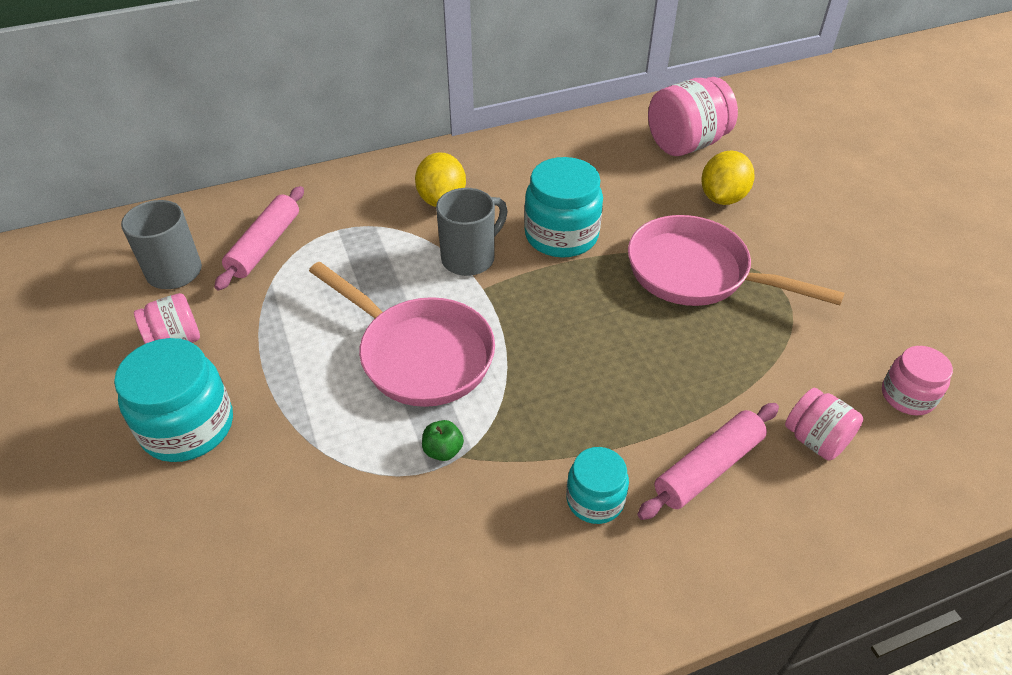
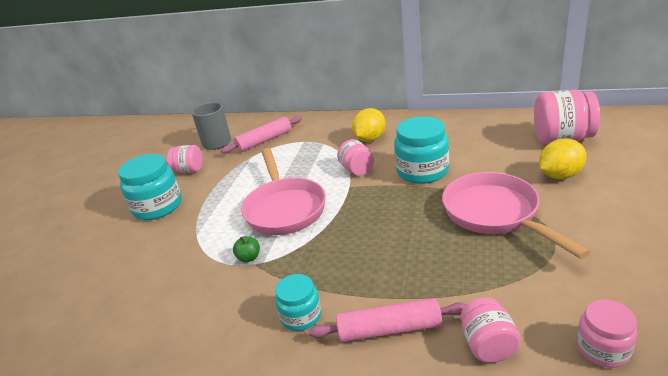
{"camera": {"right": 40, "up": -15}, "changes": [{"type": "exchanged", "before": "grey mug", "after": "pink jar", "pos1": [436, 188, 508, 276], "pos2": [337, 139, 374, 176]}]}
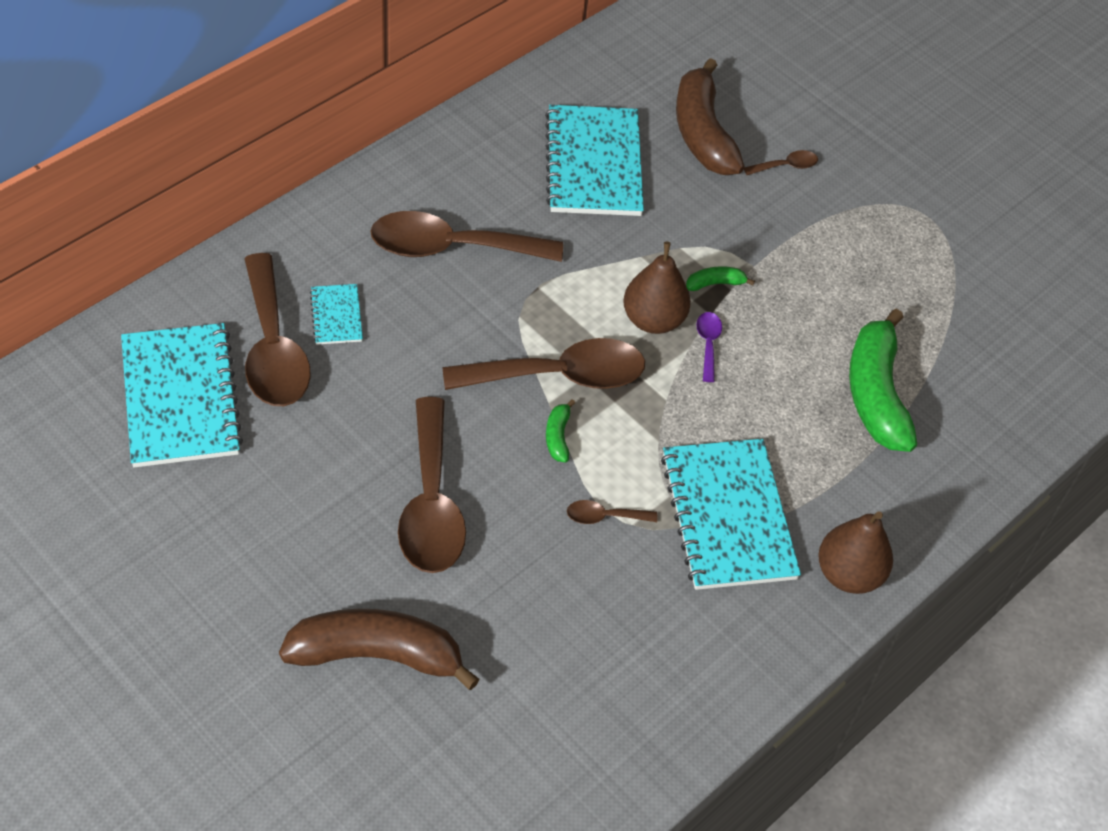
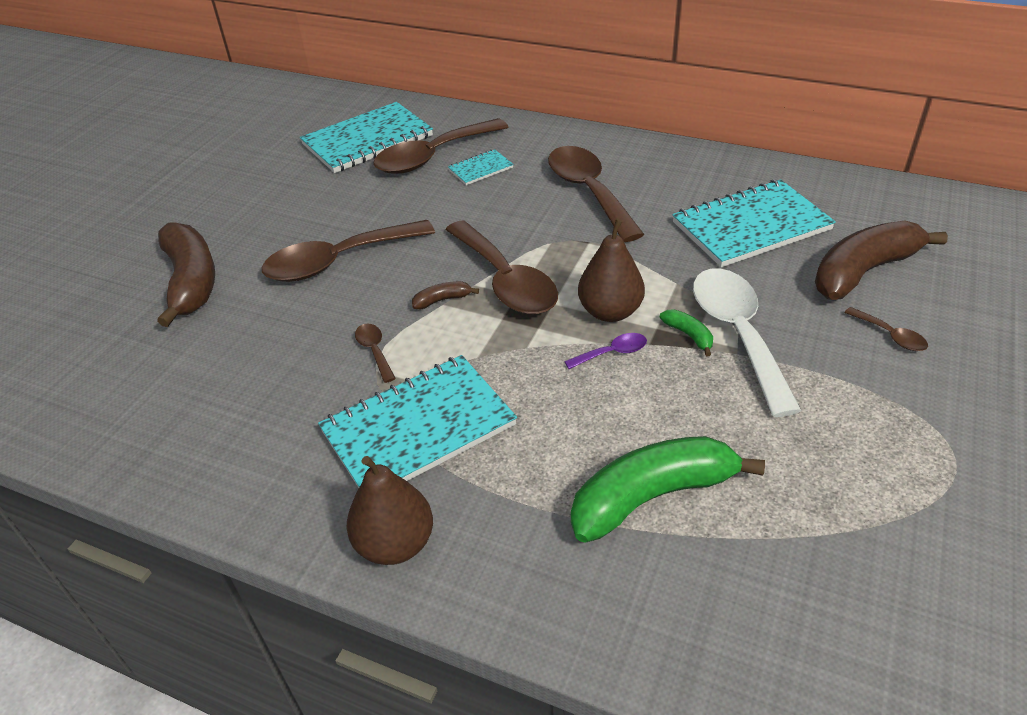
{"camera": {"right": 75, "up": -10}, "changes": [{"type": "appeared", "after": "white spoon", "pos2": [693, 268, 802, 417]}, {"type": "colour", "before": "green banana", "after": "brown banana", "pos1": [546, 399, 575, 462], "pos2": [412, 281, 479, 309]}]}
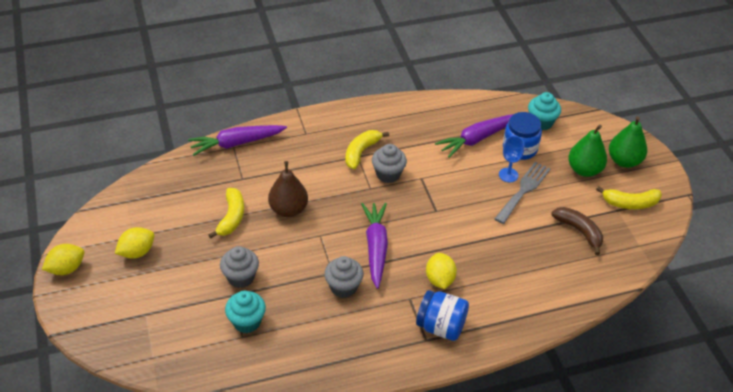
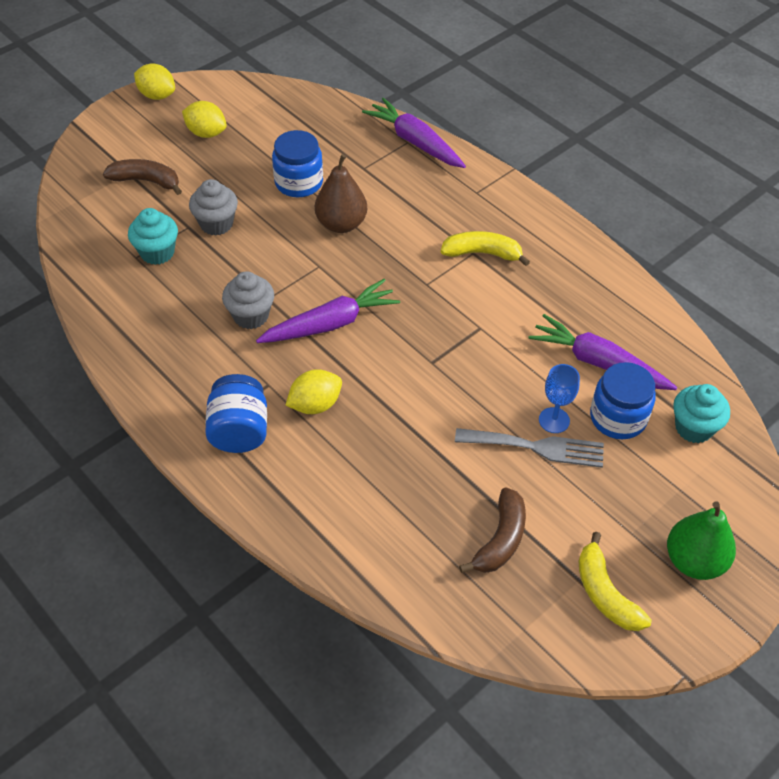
{"camera": {"right": 65, "up": 5}, "changes": [{"type": "missing", "before": "grey cupcake", "pos1": [372, 144, 407, 183]}, {"type": "missing", "before": "green pear", "pos1": [568, 125, 607, 177]}, {"type": "appeared", "after": "brown banana", "pos2": [103, 159, 182, 195]}, {"type": "exchanged", "before": "yellow banana", "after": "blue jar", "pos1": [208, 188, 244, 239], "pos2": [272, 130, 323, 197]}]}
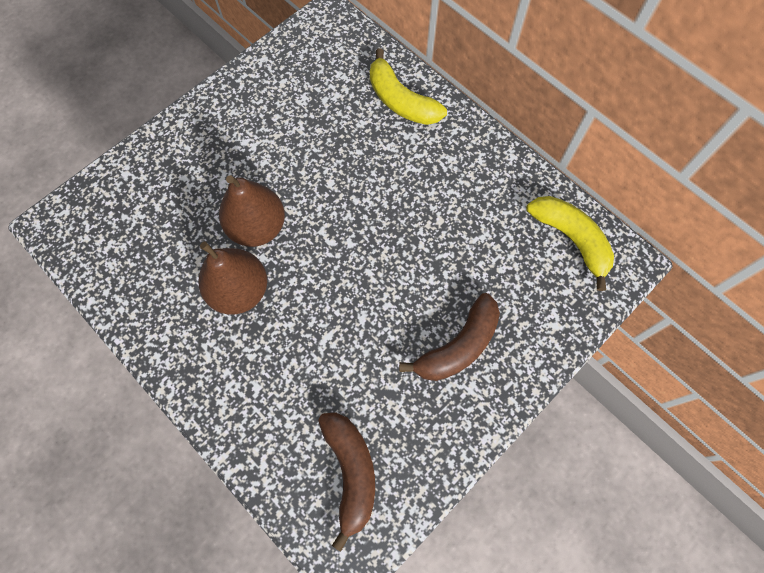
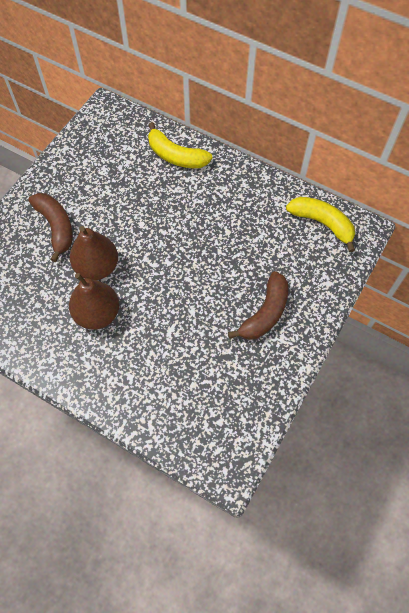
{"camera": {"right": -15, "up": -5}, "changes": [{"type": "relocated", "before": "brown banana", "pos1": [318, 412, 375, 551], "pos2": [28, 193, 73, 262]}]}
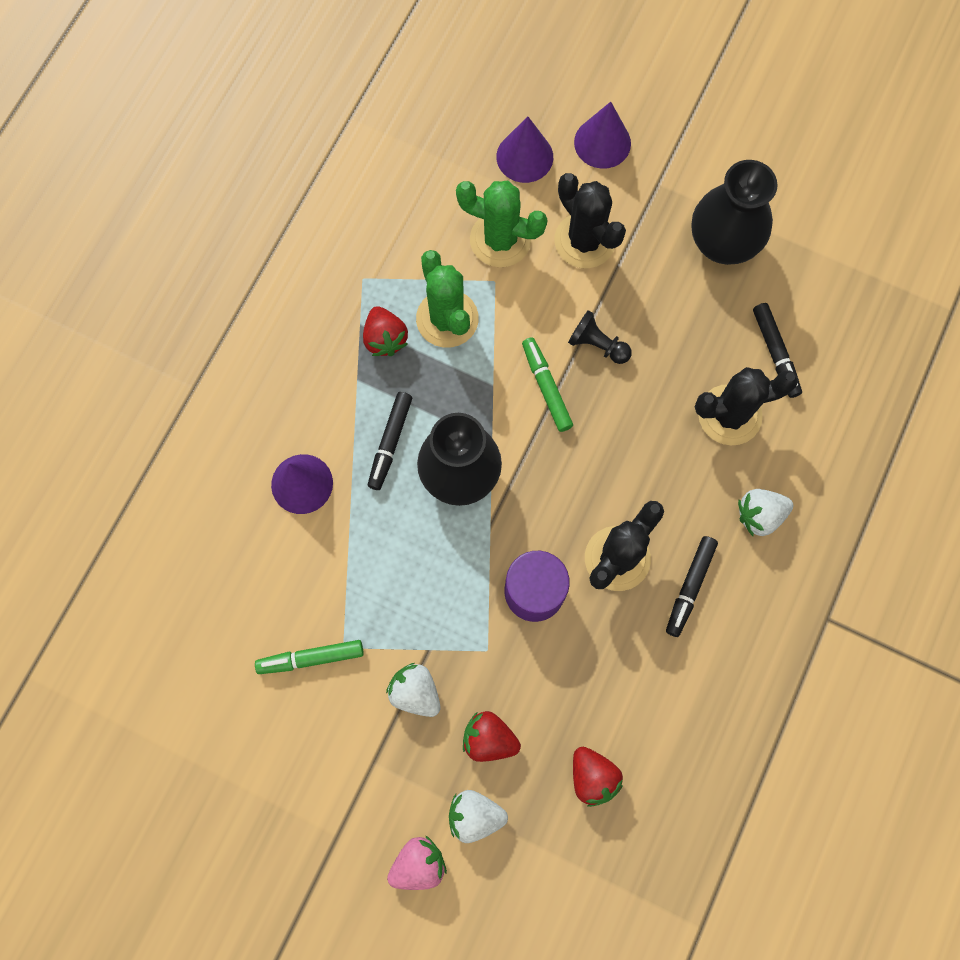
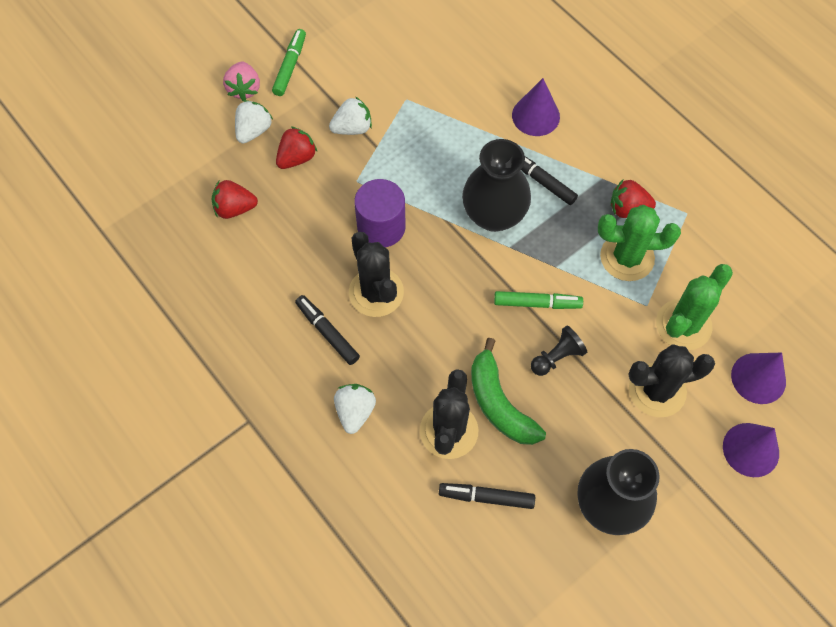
{"camera": {"right": 115, "up": -10}, "changes": [{"type": "appeared", "after": "green banana", "pos2": [471, 338, 546, 445]}, {"type": "relocated", "before": "green marker", "pos1": [255, 640, 364, 674], "pos2": [272, 29, 306, 96]}]}
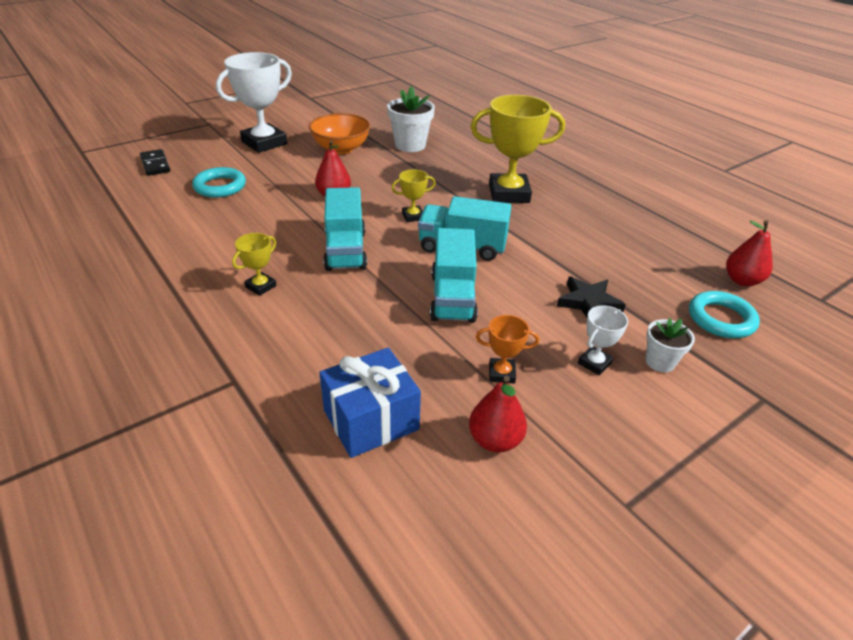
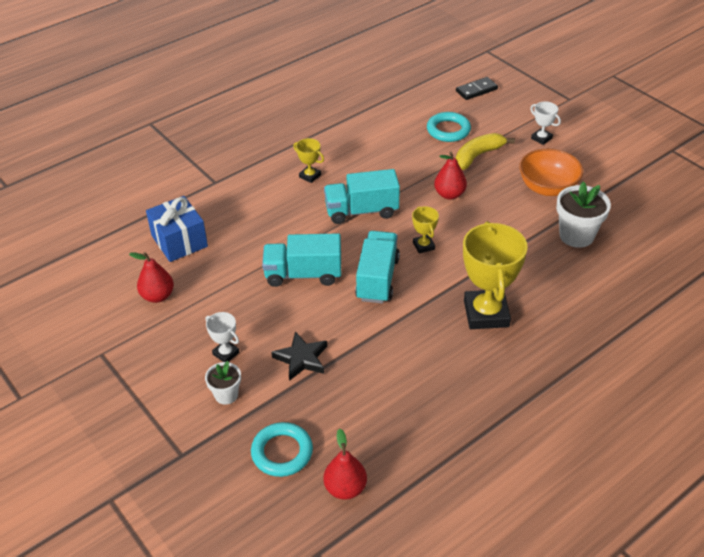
{"camera": {"right": 90, "up": 5}, "changes": [{"type": "missing", "before": "orange trophy", "pos1": [476, 315, 539, 384]}, {"type": "appeared", "after": "yellow banana", "pos2": [456, 133, 515, 170]}, {"type": "size", "before": "white trophy", "pos1": [216, 52, 292, 153], "pos2": [530, 102, 561, 145], "scale": 0.47}]}
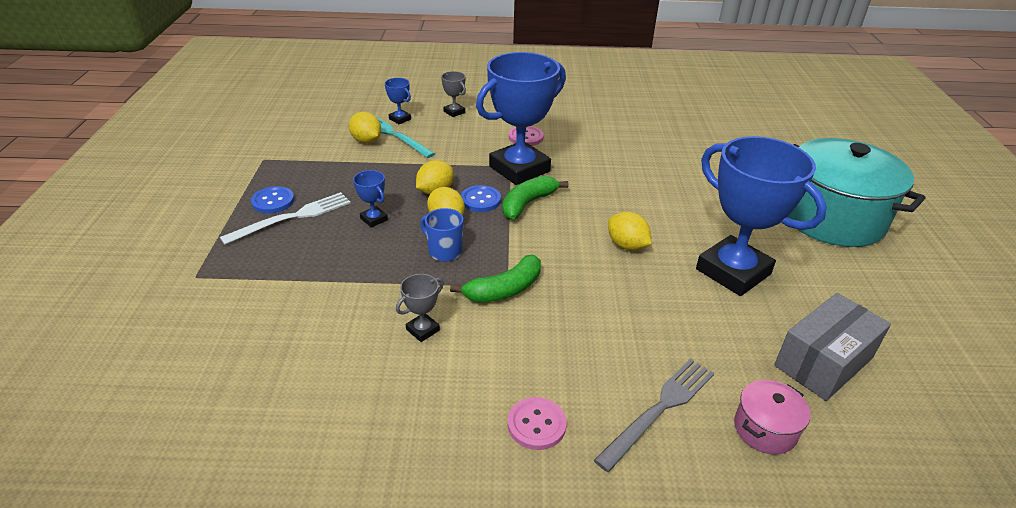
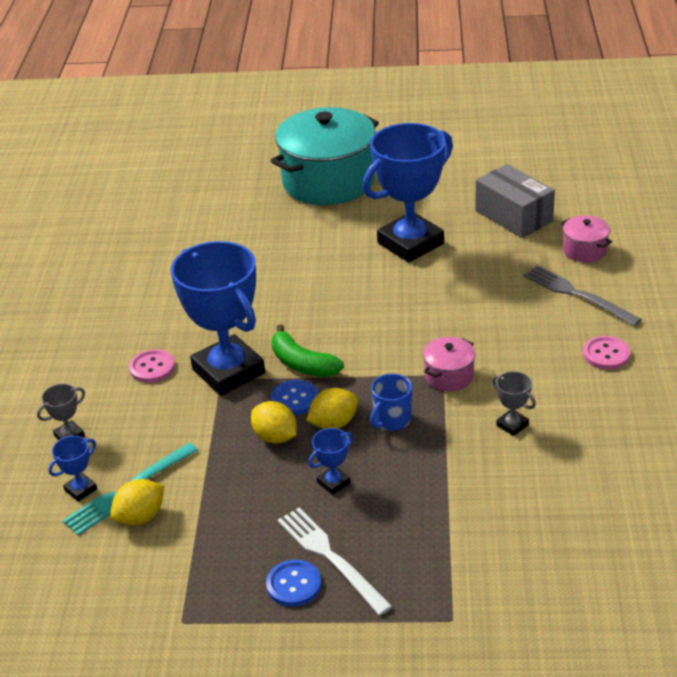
{"camera": {"right": -85, "up": 0}, "changes": [{"type": "missing", "before": "yellow lemon", "pos1": [608, 212, 651, 250]}, {"type": "exchanged", "before": "green banana", "after": "pink pot", "pos1": [450, 255, 541, 303], "pos2": [423, 337, 475, 391]}]}
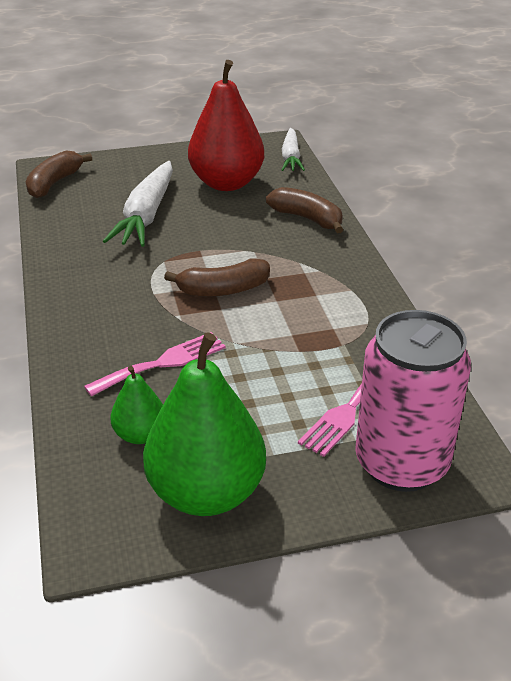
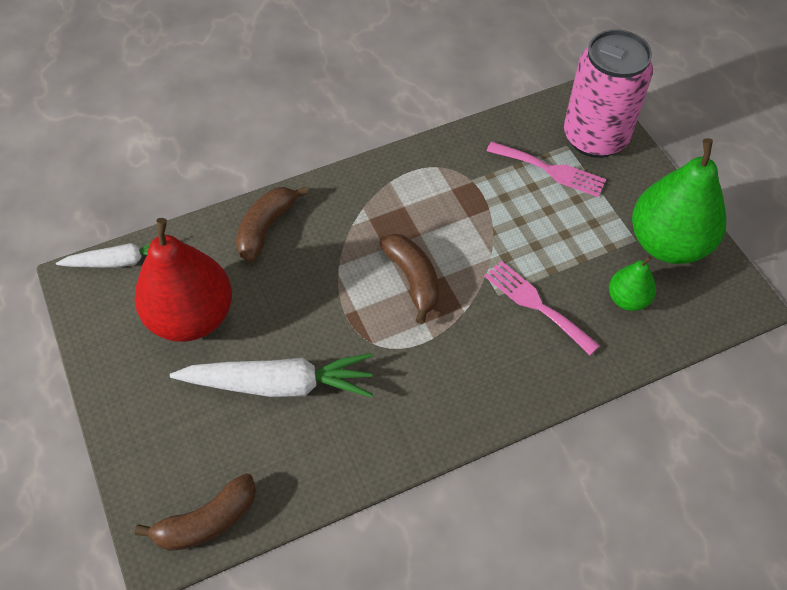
{"camera": {"right": -100, "up": 20}, "changes": [{"type": "spun", "before": "brown banana", "pos1": [26, 150, 92, 198], "pos2": [135, 473, 256, 551], "turn": -45}]}
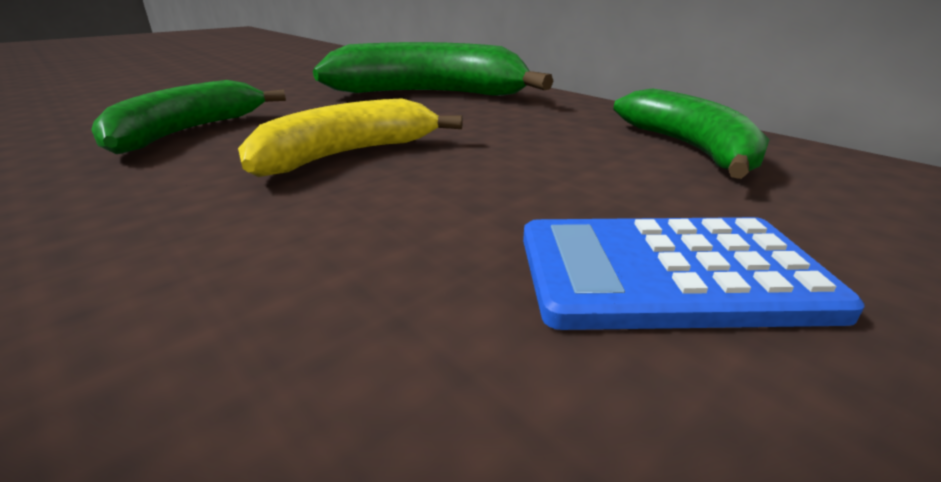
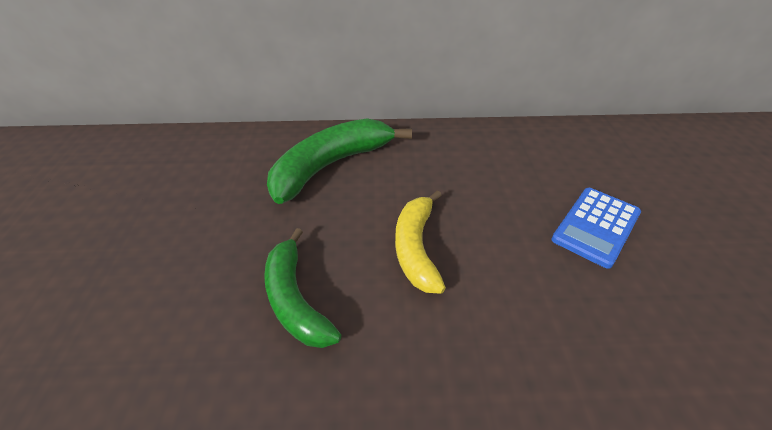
{"camera": {"right": -50, "up": 15}, "changes": [{"type": "missing", "before": "green banana", "pos1": [614, 88, 770, 179]}]}
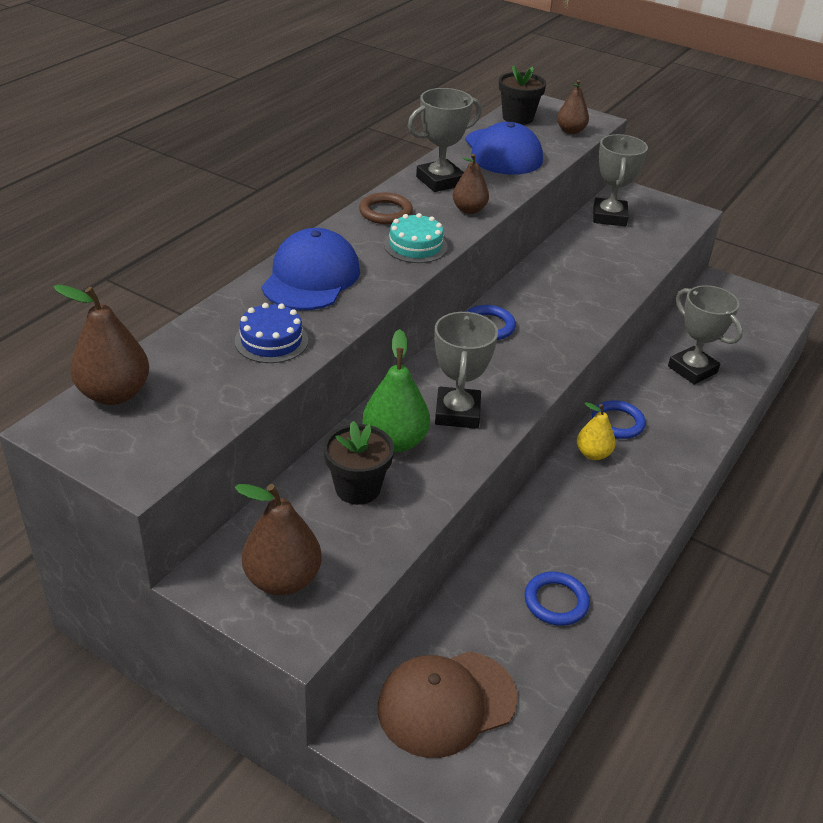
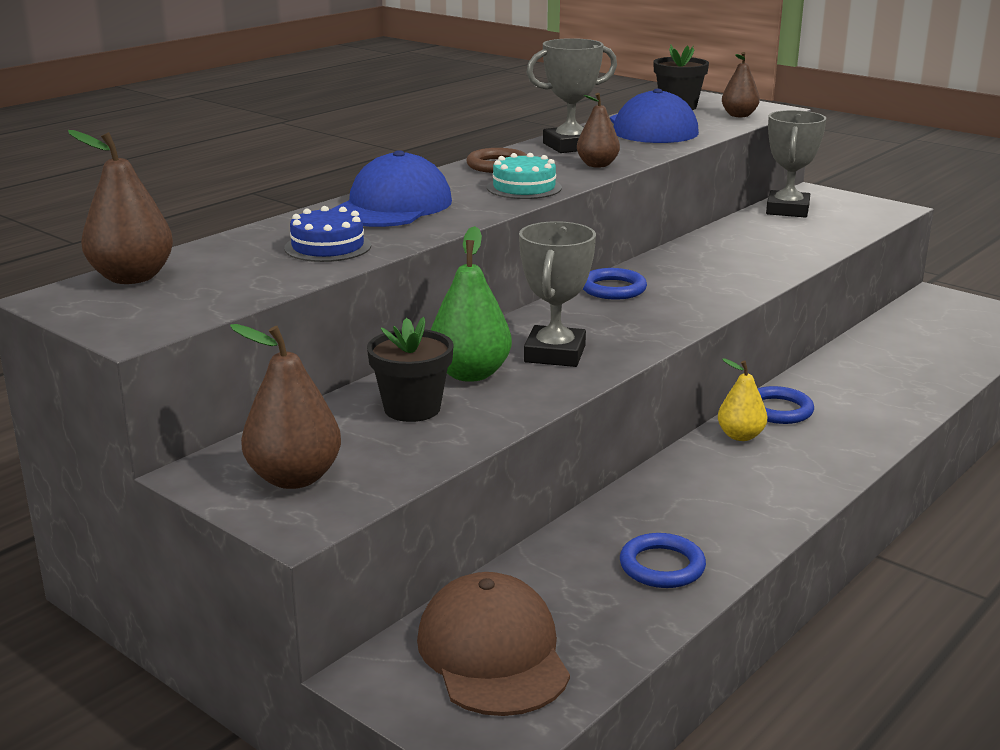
{"camera": {"right": 10, "up": -15}, "changes": [{"type": "missing", "before": "grey trophy", "pos1": [668, 285, 743, 384]}, {"type": "spun", "before": "brown cap", "pos1": [378, 651, 518, 758], "pos2": [417, 572, 570, 716], "turn": 90}]}
